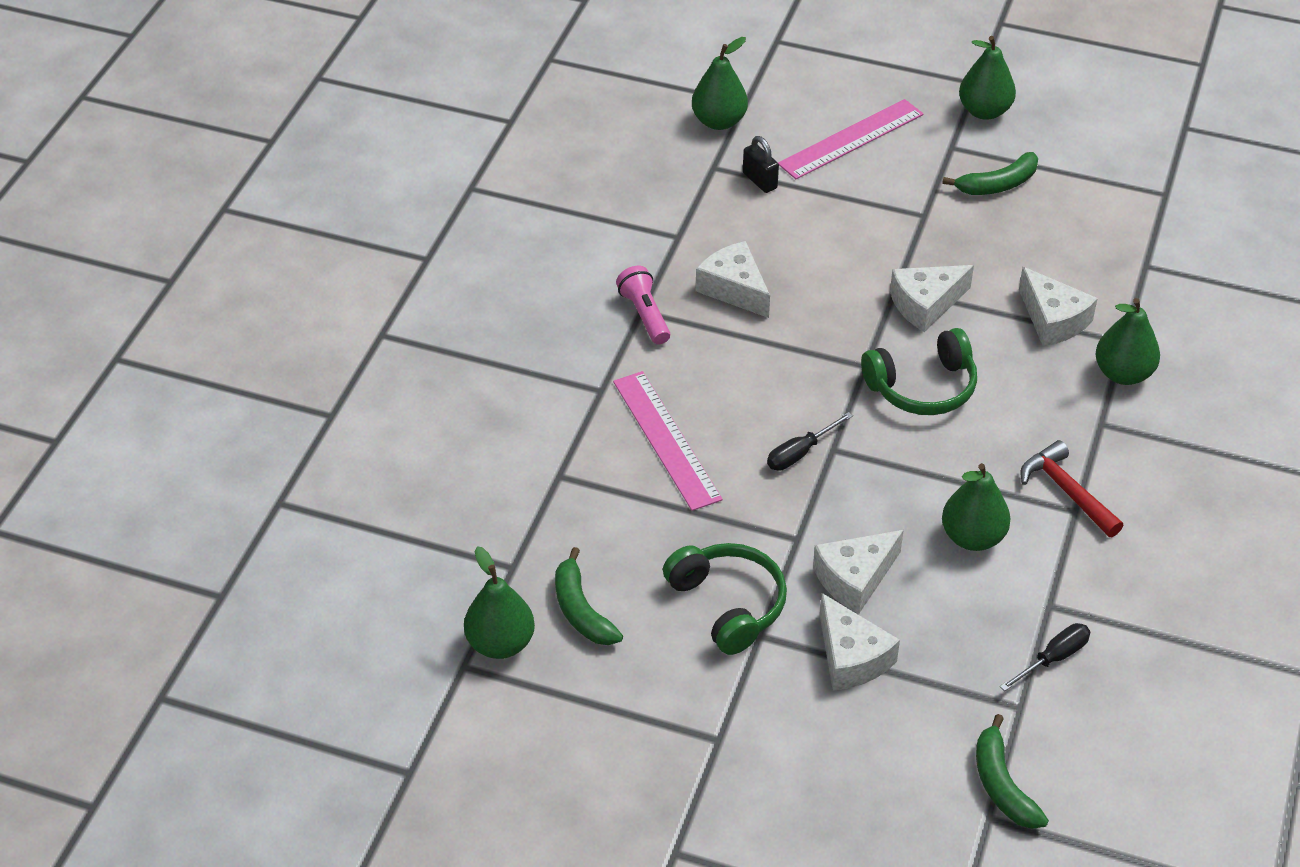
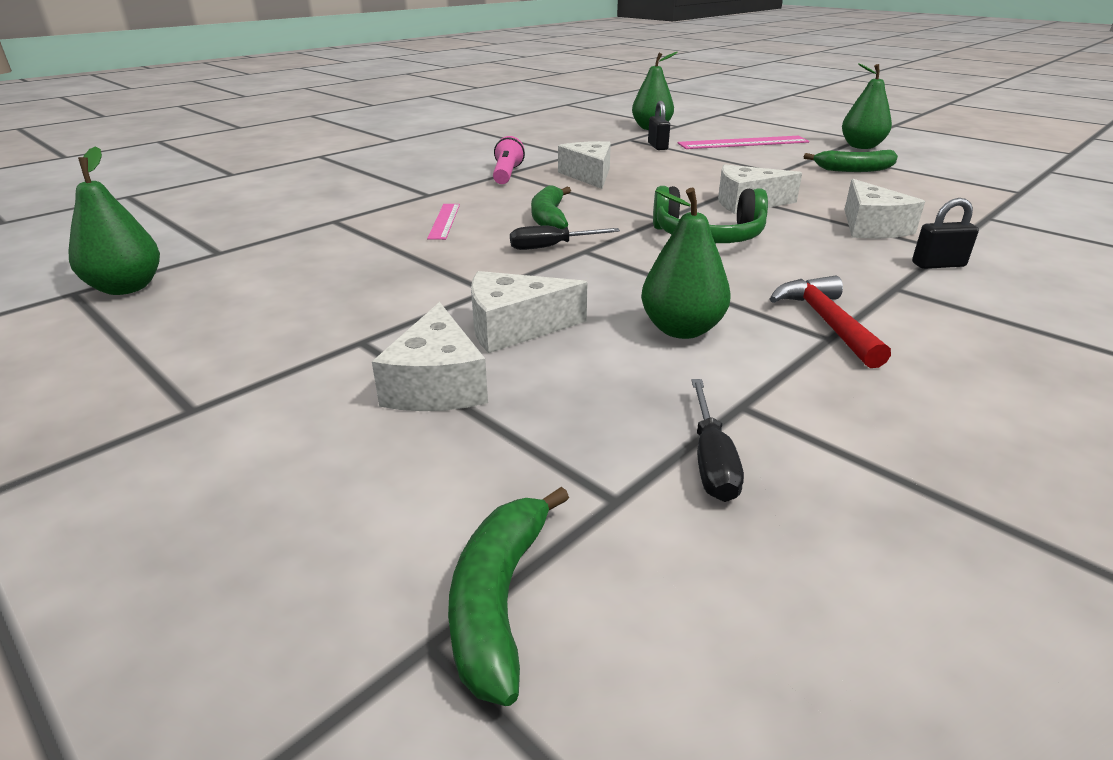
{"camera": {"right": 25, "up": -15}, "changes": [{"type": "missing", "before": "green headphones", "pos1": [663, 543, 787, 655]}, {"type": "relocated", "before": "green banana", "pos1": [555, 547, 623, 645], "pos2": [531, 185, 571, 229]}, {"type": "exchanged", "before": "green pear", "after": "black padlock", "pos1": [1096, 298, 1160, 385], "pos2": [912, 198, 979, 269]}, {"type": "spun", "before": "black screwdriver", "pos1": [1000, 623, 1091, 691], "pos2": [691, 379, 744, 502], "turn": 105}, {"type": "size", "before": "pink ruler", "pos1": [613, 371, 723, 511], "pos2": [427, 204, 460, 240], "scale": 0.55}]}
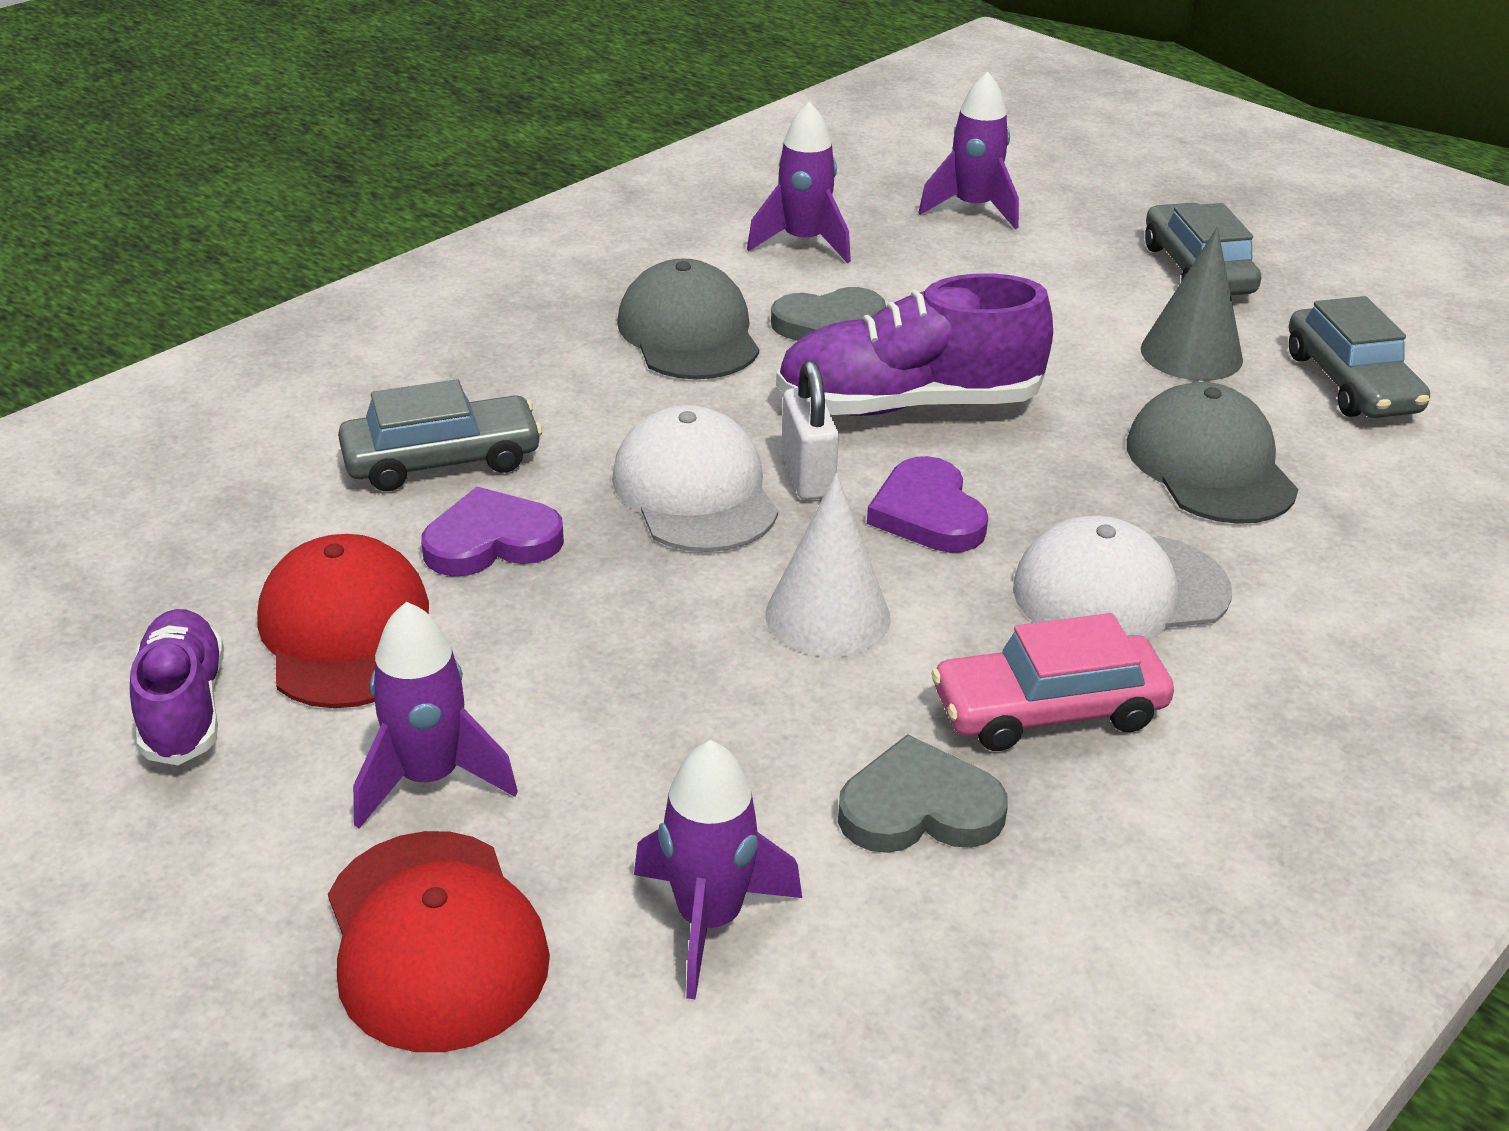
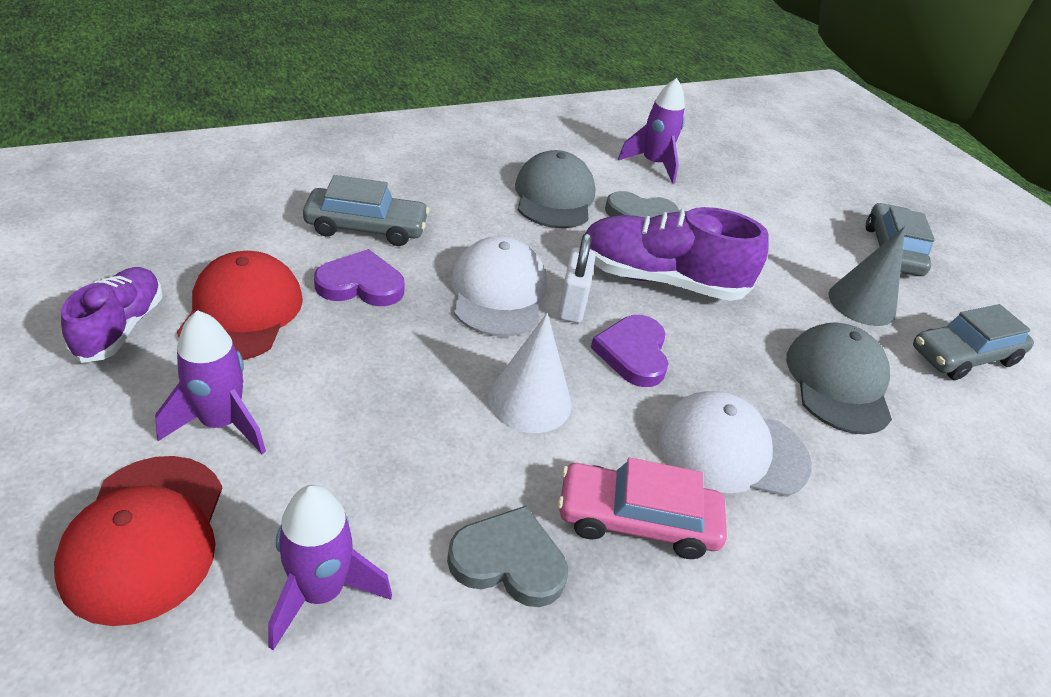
{"camera": {"right": 15, "up": 5}, "changes": [{"type": "missing", "before": "purple rocket", "pos1": [918, 72, 1019, 229]}, {"type": "spun", "before": "grey car", "pos1": [1289, 296, 1430, 418], "pos2": [913, 304, 1034, 380], "turn": 60}]}
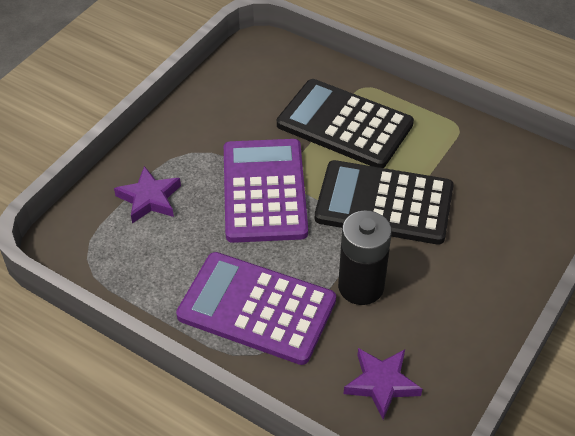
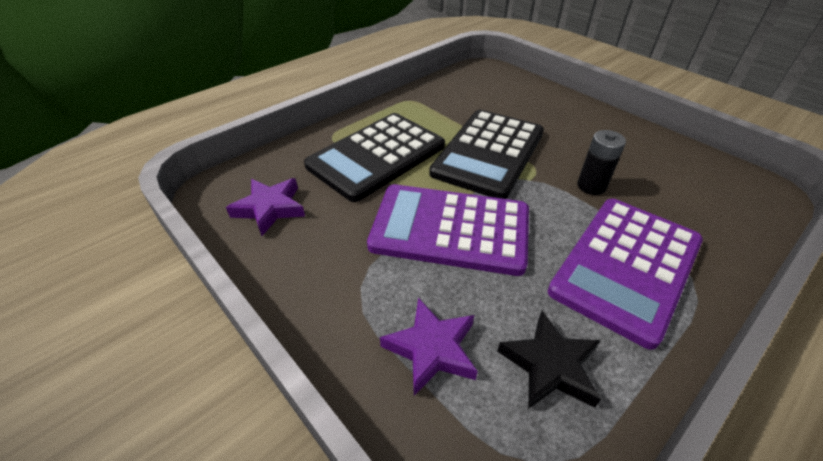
{"camera": {"right": -75, "up": -5}, "changes": [{"type": "appeared", "after": "black star", "pos2": [497, 311, 601, 409]}, {"type": "relocated", "before": "purple star", "pos1": [344, 348, 422, 420], "pos2": [226, 178, 305, 236]}, {"type": "size", "before": "black battery", "pos1": [338, 210, 392, 305], "pos2": [577, 130, 626, 195], "scale": 0.63}]}
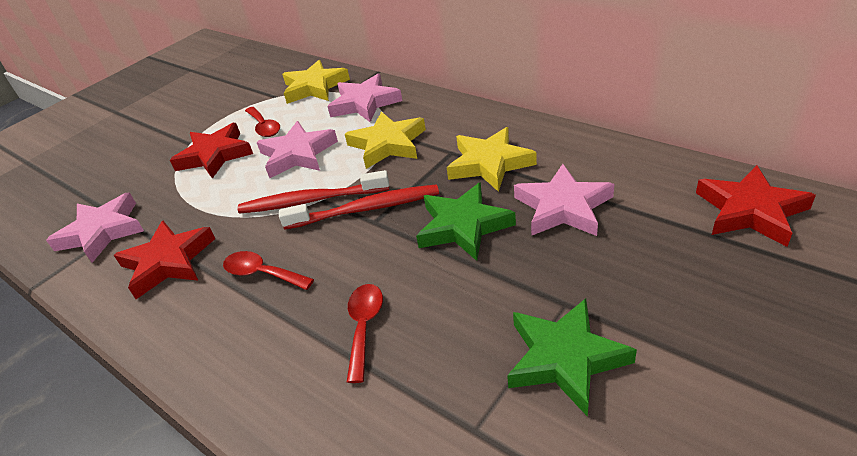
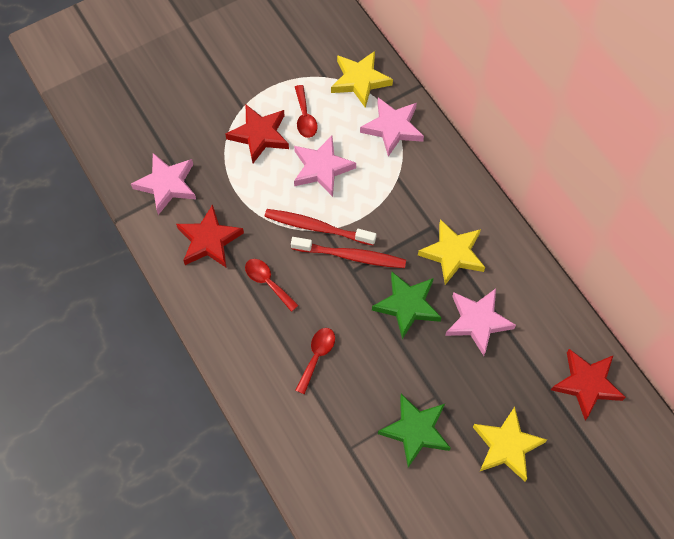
{"camera": {"right": 15, "up": 25}, "changes": [{"type": "relocated", "before": "yellow star", "pos1": [345, 111, 426, 169], "pos2": [473, 407, 547, 481]}]}
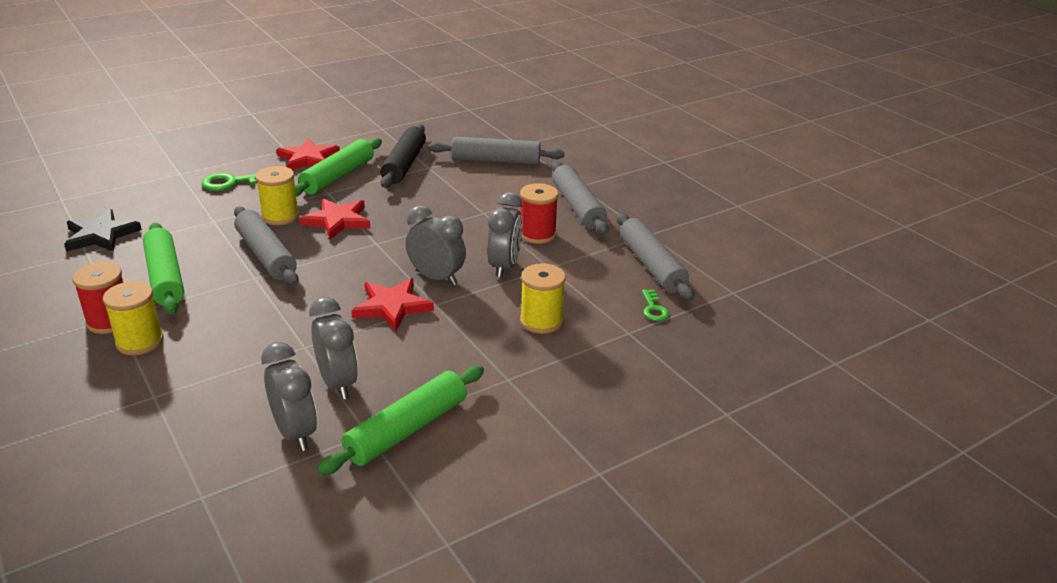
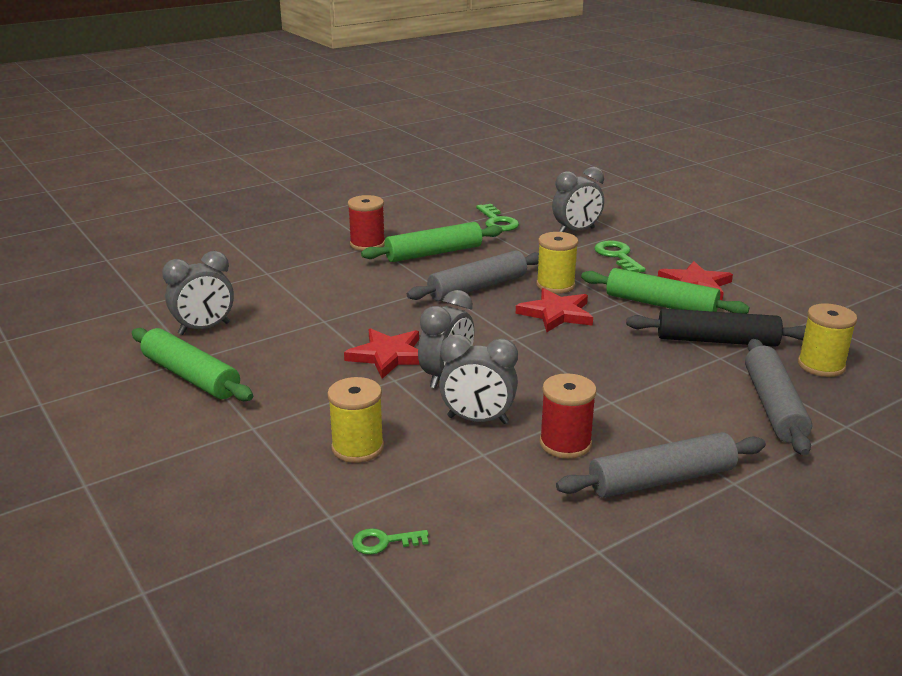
{"camera": {"right": 90, "up": -5}, "changes": [{"type": "missing", "before": "grey rolling pin", "pos1": [617, 213, 694, 301]}, {"type": "relocated", "before": "yellow spool", "pos1": [103, 281, 164, 355], "pos2": [798, 303, 857, 377]}, {"type": "relocated", "before": "grey clock", "pos1": [309, 297, 358, 400], "pos2": [552, 167, 604, 232]}, {"type": "exchanged", "before": "black star", "after": "green key", "pos1": [64, 209, 142, 252], "pos2": [476, 204, 519, 231]}]}
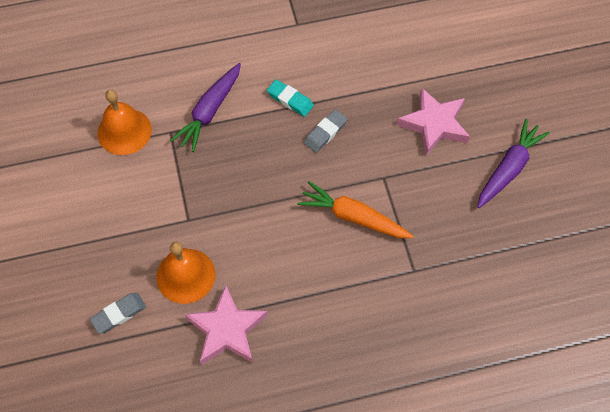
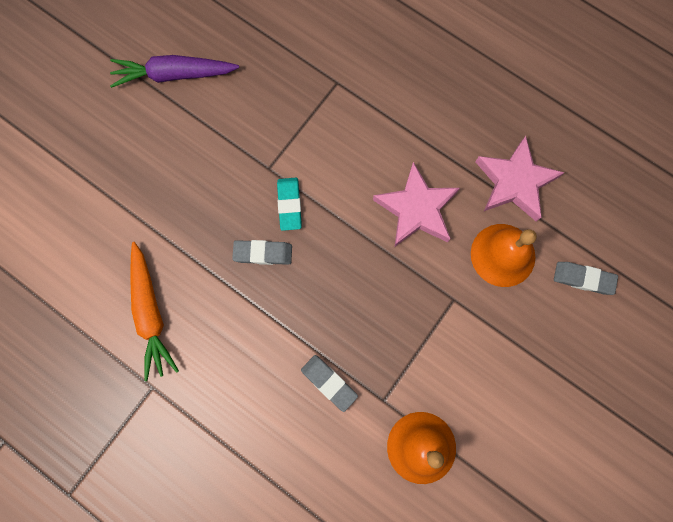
{"camera": {"right": -130, "up": 15}, "changes": [{"type": "relocated", "before": "turquoise eraser", "pos1": [267, 79, 314, 117], "pos2": [277, 178, 302, 231]}, {"type": "relocated", "before": "orange carrot", "pos1": [297, 181, 414, 238], "pos2": [130, 242, 179, 381]}, {"type": "relocated", "before": "pink star", "pos1": [397, 87, 470, 156], "pos2": [373, 162, 460, 246]}, {"type": "exchanged", "before": "purple carrot", "after": "grey eraser", "pos1": [170, 63, 241, 152], "pos2": [301, 355, 358, 412]}]}
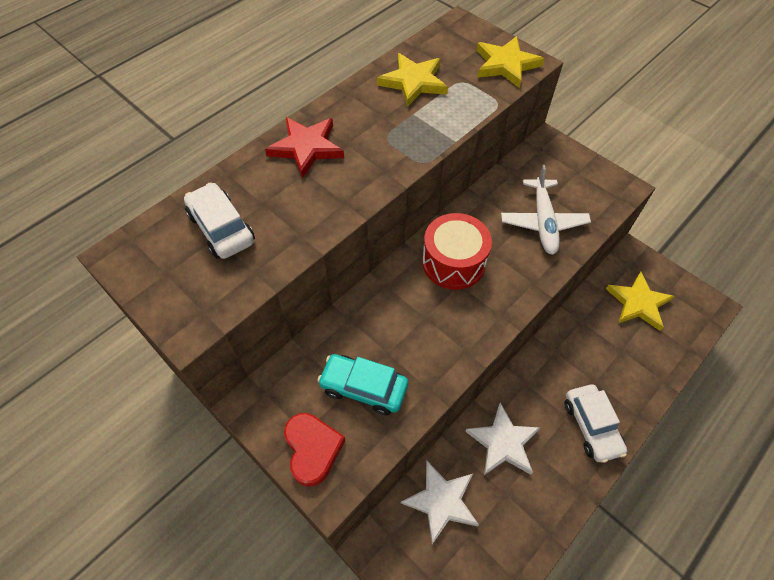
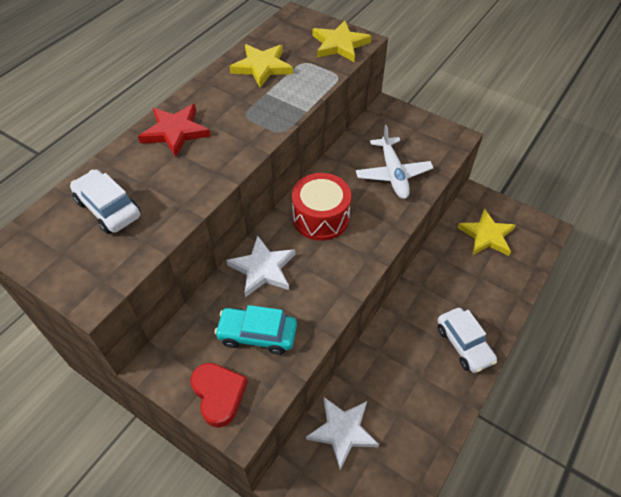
{"camera": {"right": -10, "up": -5}, "changes": [{"type": "relocated", "before": "white star", "pos1": [465, 403, 540, 475], "pos2": [226, 235, 295, 297]}]}
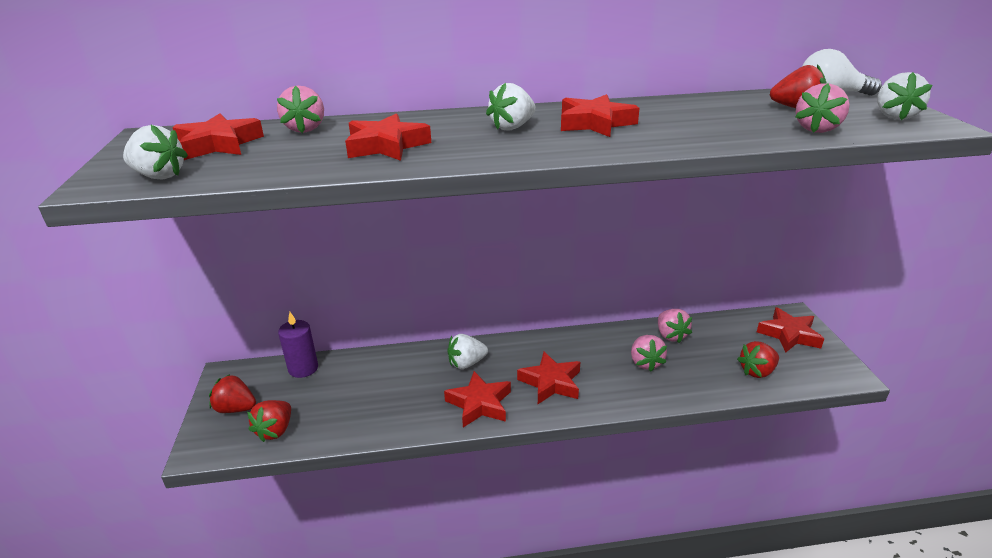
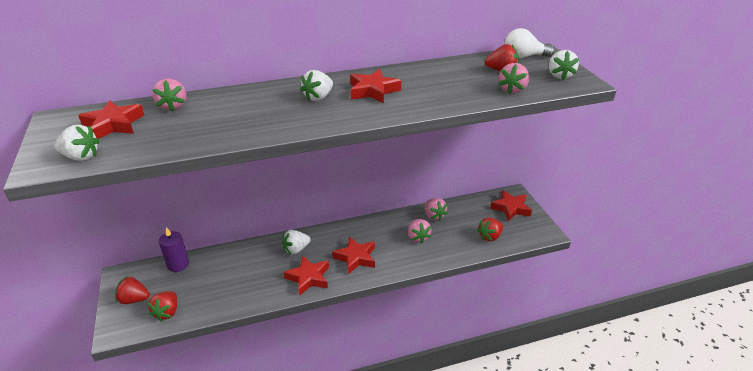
{"camera": {"right": -10, "up": 5}, "changes": [{"type": "missing", "before": "red star", "pos1": [345, 113, 431, 161]}]}
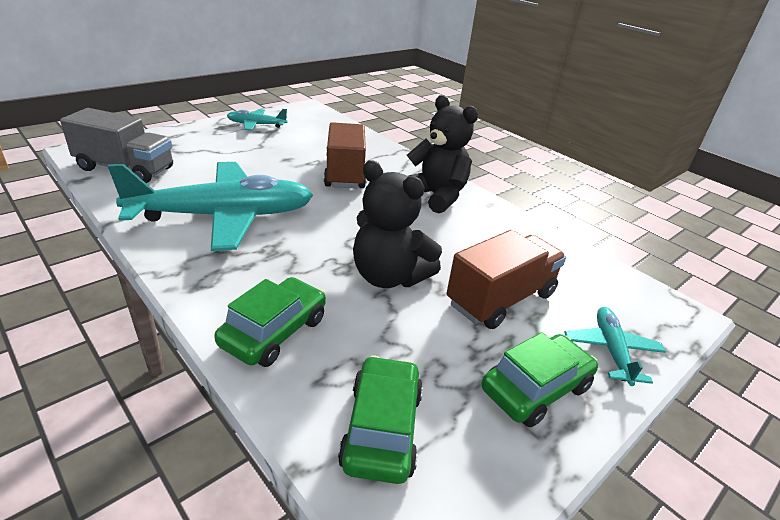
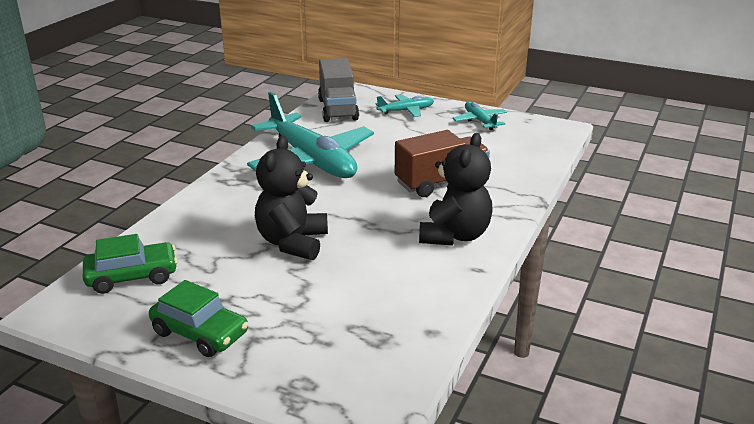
{"camera": {"right": 70, "up": -5}, "changes": [{"type": "missing", "before": "green car", "pos1": [214, 277, 326, 367]}, {"type": "missing", "before": "brown truck", "pos1": [447, 230, 566, 329]}, {"type": "relocated", "before": "turquoise plane", "pos1": [564, 307, 666, 386], "pos2": [376, 94, 434, 117]}]}
